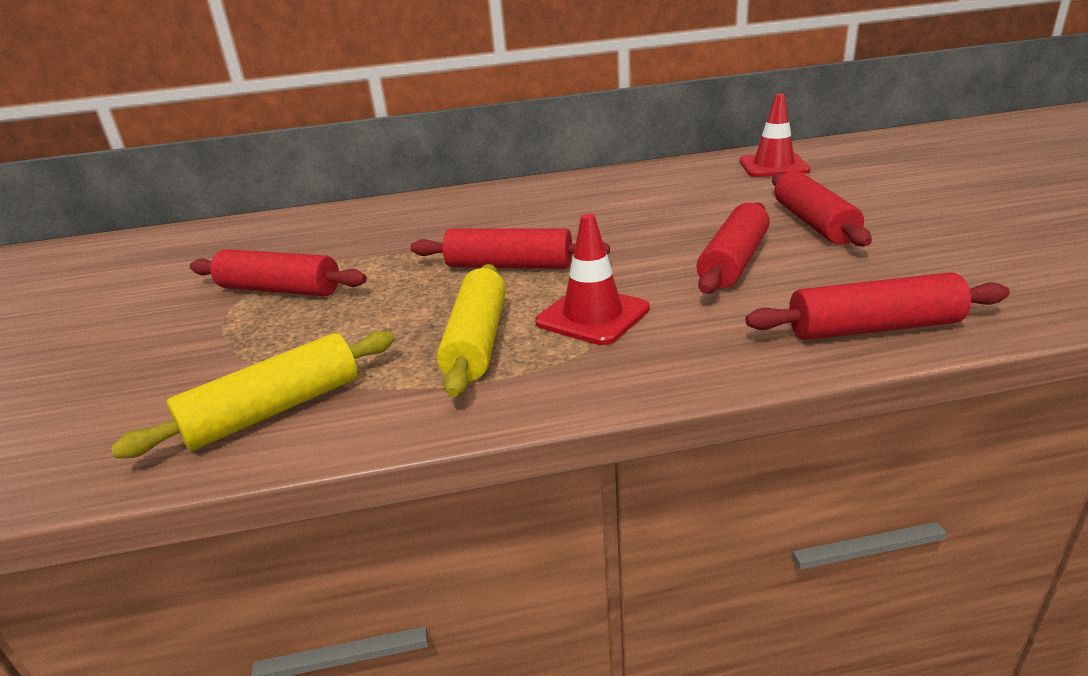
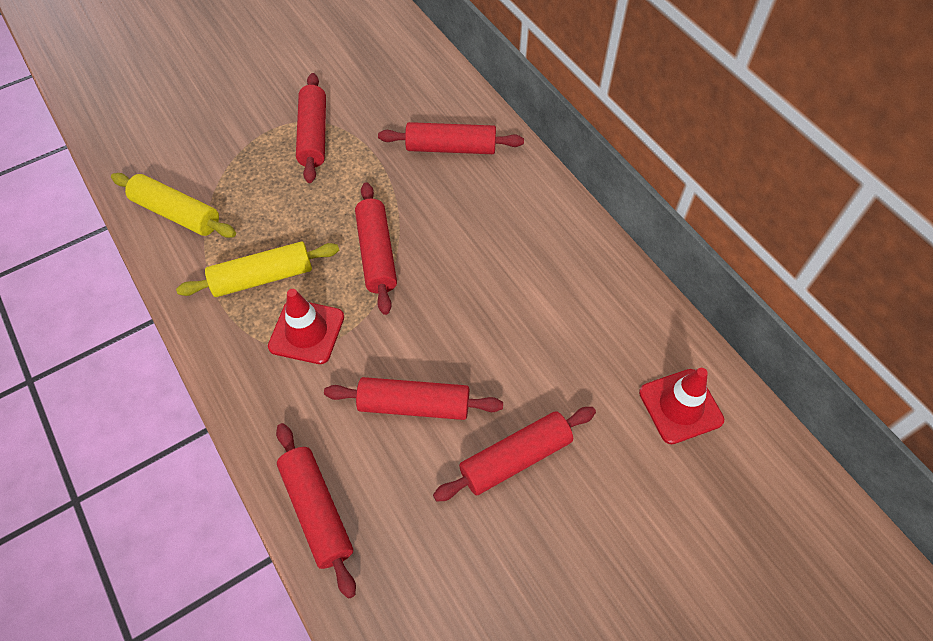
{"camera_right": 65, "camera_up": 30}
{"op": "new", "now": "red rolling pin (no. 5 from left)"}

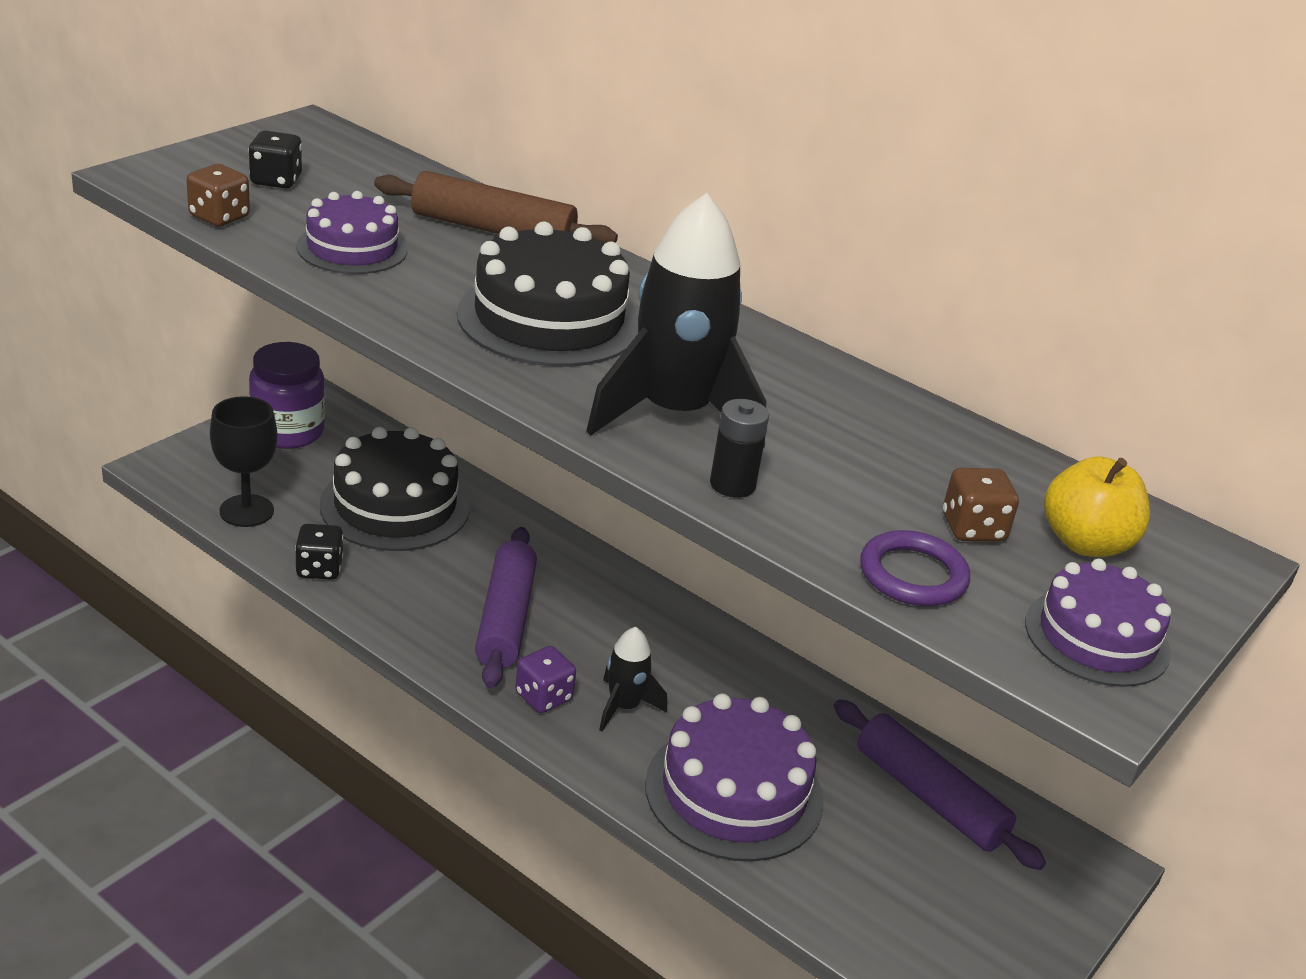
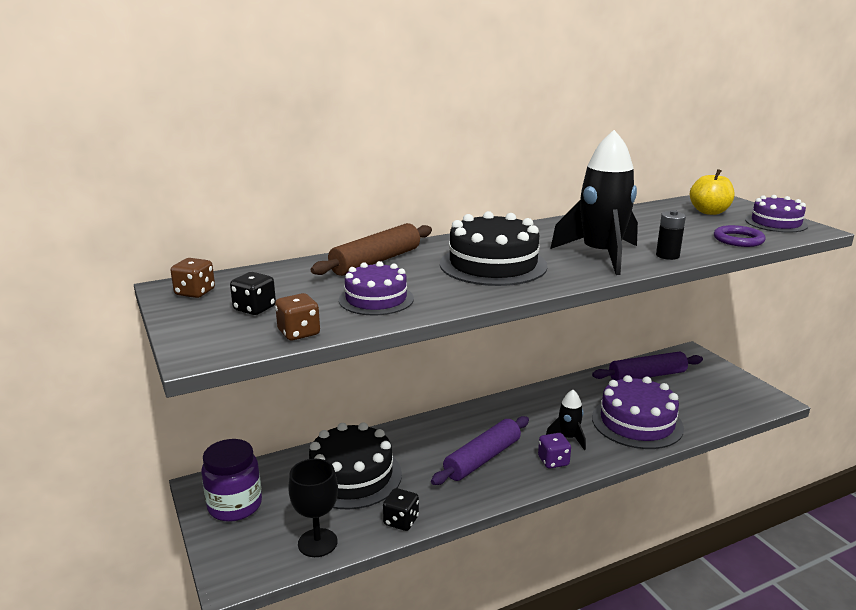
{"camera_right": -60, "camera_up": -10}
{"op": "shifted", "was": "brown dice (no. 2 from left in the first image)", "now": "brown dice (no. 1 from left)"}
{"op": "rotated", "was": "purple rolling pin (no. 1 from left)", "clockwise": -75}

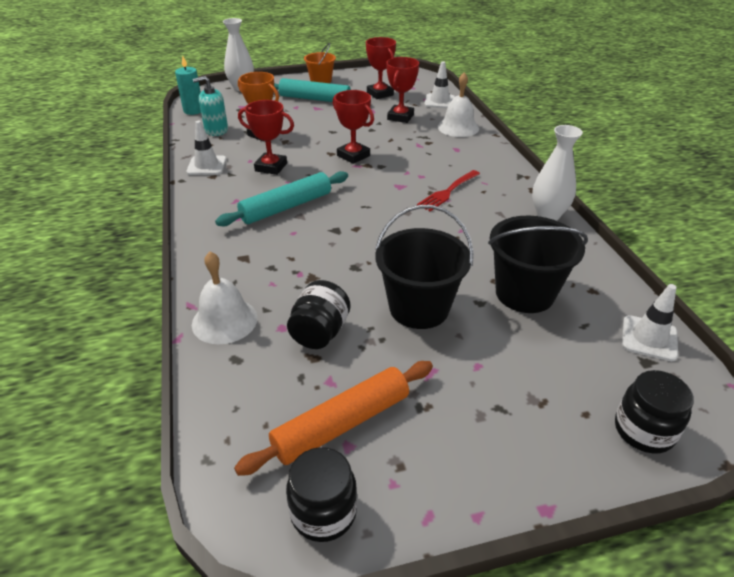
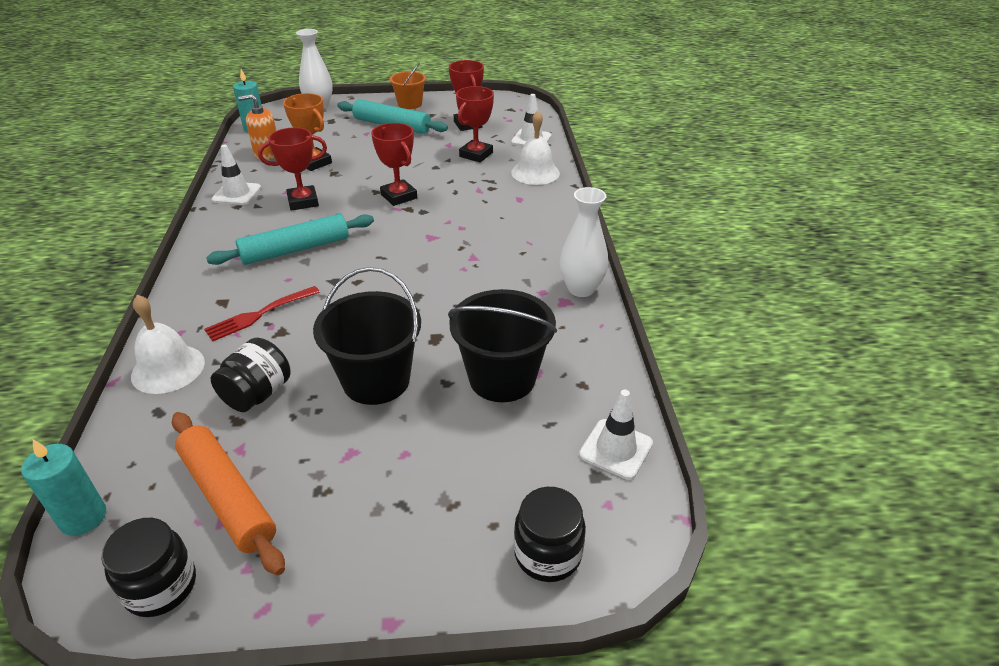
{"camera_right": 10, "camera_up": 0}
{"op": "repainted", "was": "turquoise soap dispenser", "now": "orange soap dispenser"}
{"op": "rotated", "was": "red trophy (no. 1 from left)", "clockwise": -45}
{"op": "shifted", "was": "red fork"}
{"op": "rotated", "was": "orange rolling pin", "clockwise": 75}
{"op": "new", "now": "turquoise candle (no. 1 from left)"}

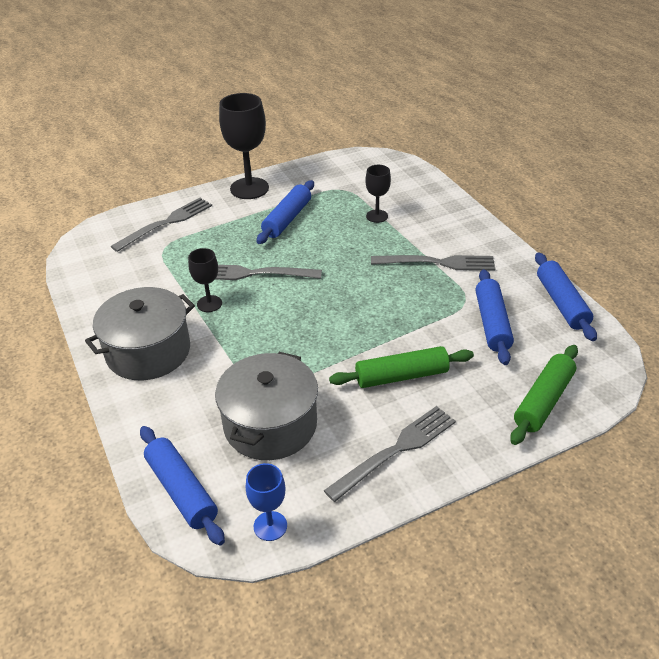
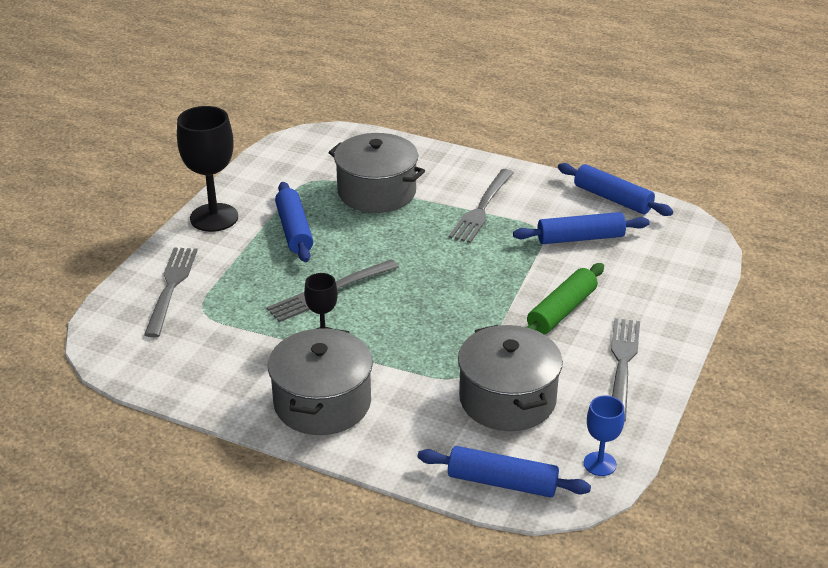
{"camera_right": -40, "camera_up": -5}
{"op": "swapped", "was": "black goblet (no. 3 from left)", "now": "grey pot (no. 2 from left)"}
{"op": "rotated", "was": "grey fork (no. 4 from left in the first image)", "clockwise": 150}
{"op": "rotated", "was": "blue rolling pin (no. 3 from left)", "clockwise": -60}
{"op": "gone", "was": "green rolling pin (no. 2 from left)"}

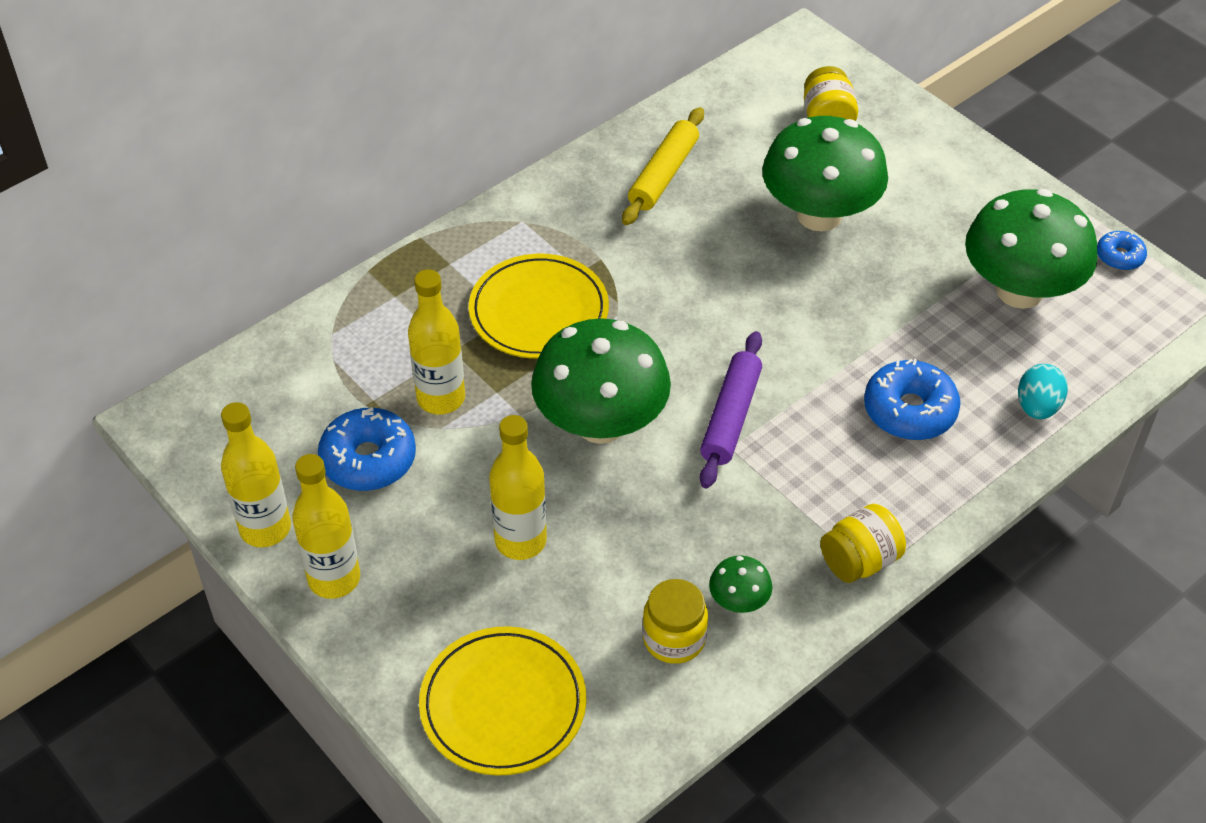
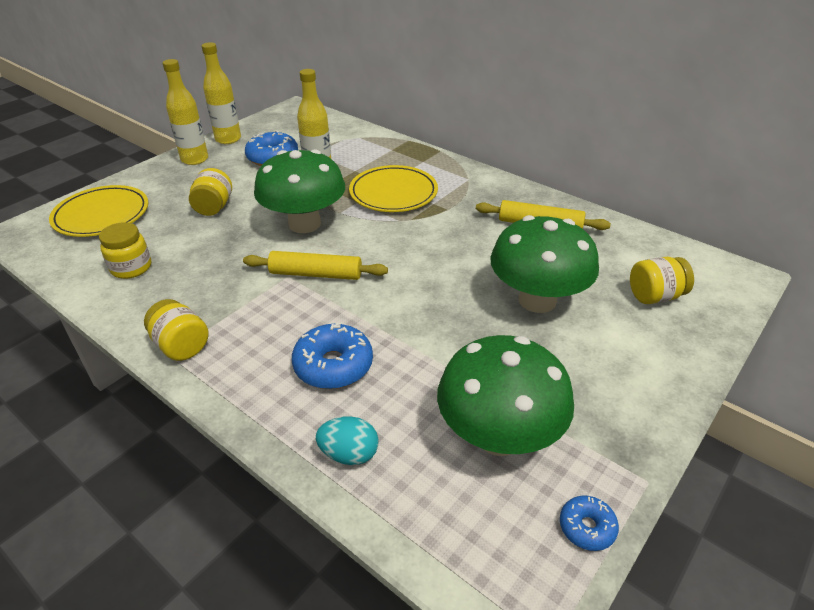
{"camera_right": 80, "camera_up": -10}
{"op": "repainted", "was": "purple rolling pin", "now": "yellow rolling pin (no. 1 from left)"}
{"op": "swapped", "was": "yellow bottle (no. 4 from left)", "now": "yellow jar (no. 3 from left)"}
{"op": "gone", "was": "green mushroom (no. 2 from left)"}

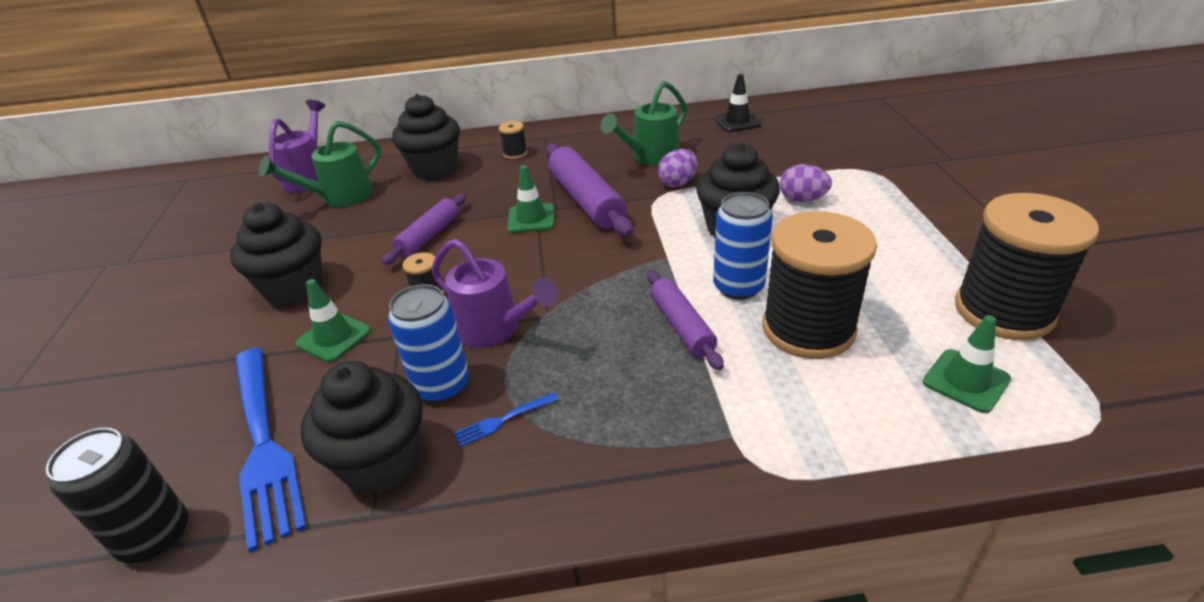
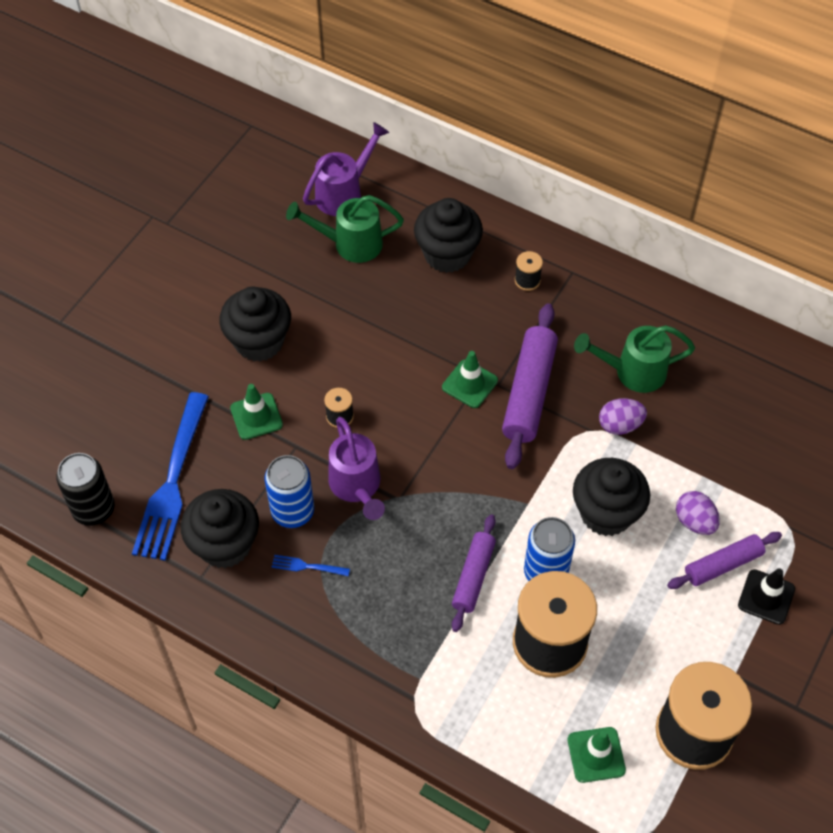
{"camera_right": 35, "camera_up": 20}
{"op": "shifted", "was": "black traffic cone"}
{"op": "shifted", "was": "purple rolling pin (no. 1 from left in the first image)", "now": "purple rolling pin (no. 3 from left)"}

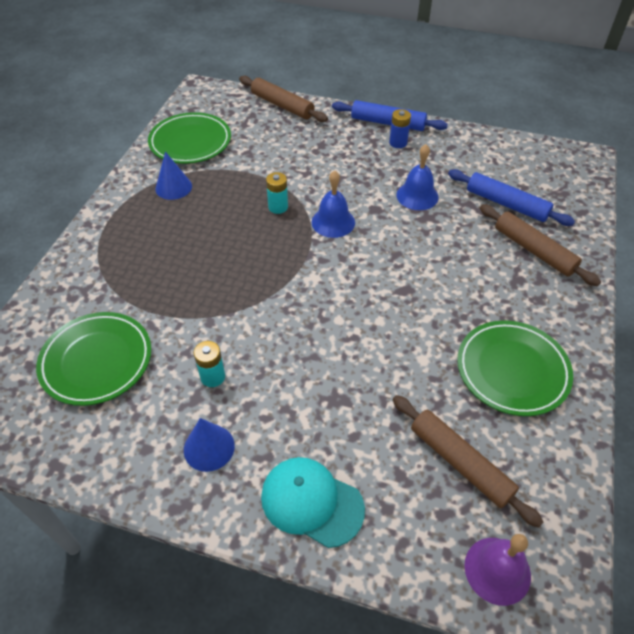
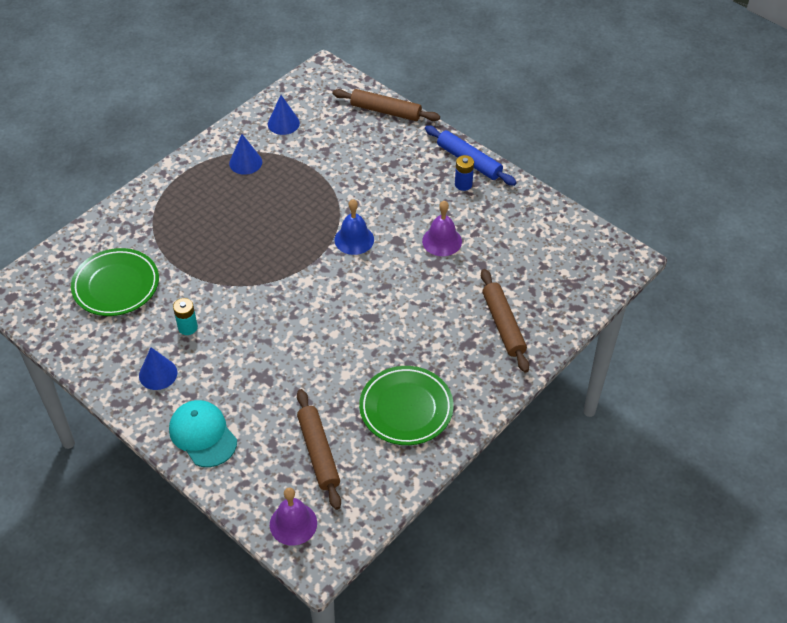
{"camera_right": 25, "camera_up": 0}
{"op": "rotated", "was": "brown rolling pin (no. 1 from left in the first image)", "clockwise": -45}
{"op": "swapped", "was": "green plate (no. 2 from left)", "now": "blue cone (no. 3 from left)"}
{"op": "repainted", "was": "blue bell (no. 2 from left)", "now": "purple bell (no. 2 from left)"}
{"op": "gone", "was": "blue rolling pin (no. 2 from left)"}
{"op": "gone", "was": "turquoise battery (no. 2 from left)"}

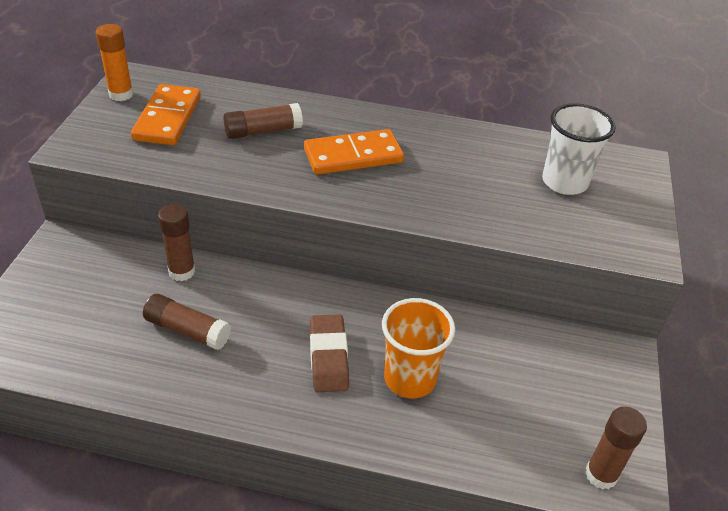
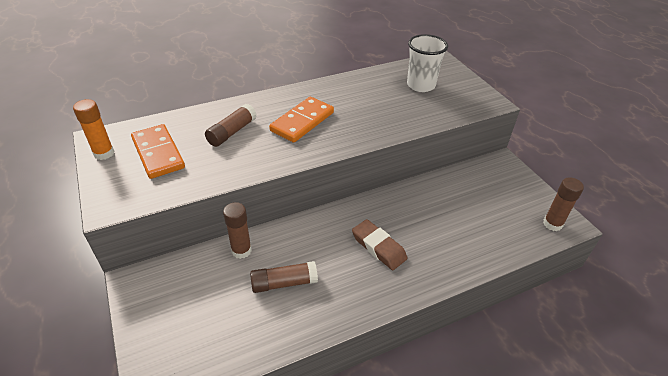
{"camera_right": -35, "camera_up": 0}
{"op": "gone", "was": "orange cup"}

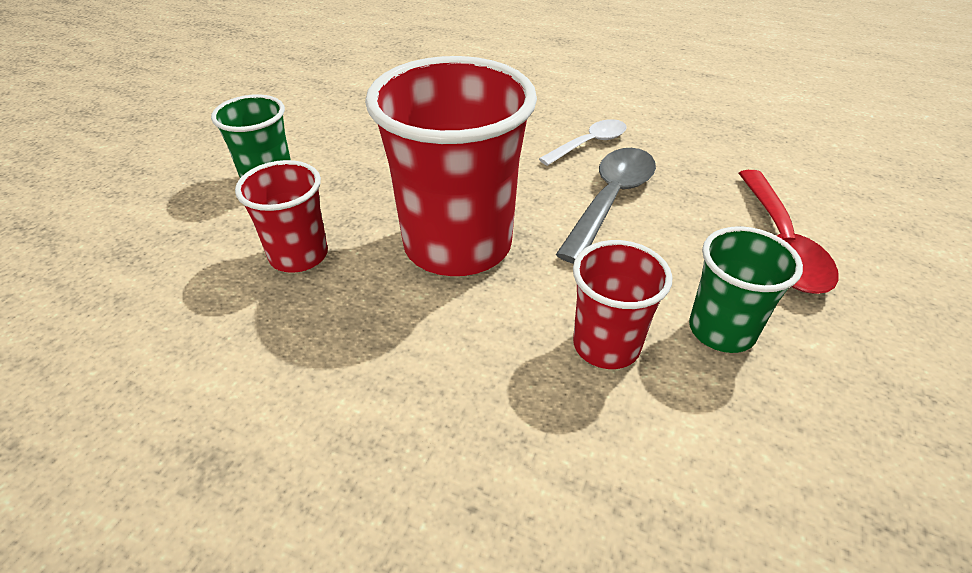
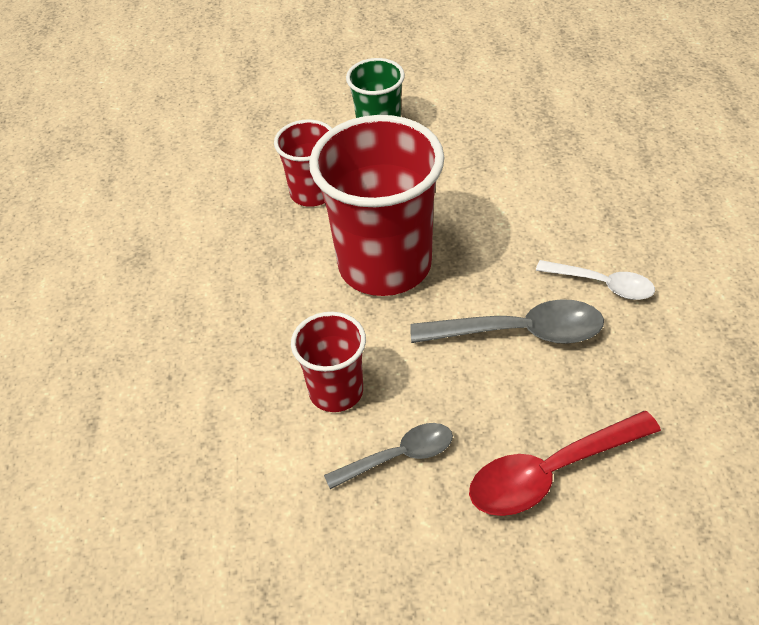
{"camera_right": 65, "camera_up": 5}
{"op": "swapped", "was": "green cup (no. 2 from left)", "now": "grey spoon (no. 1 from left)"}

